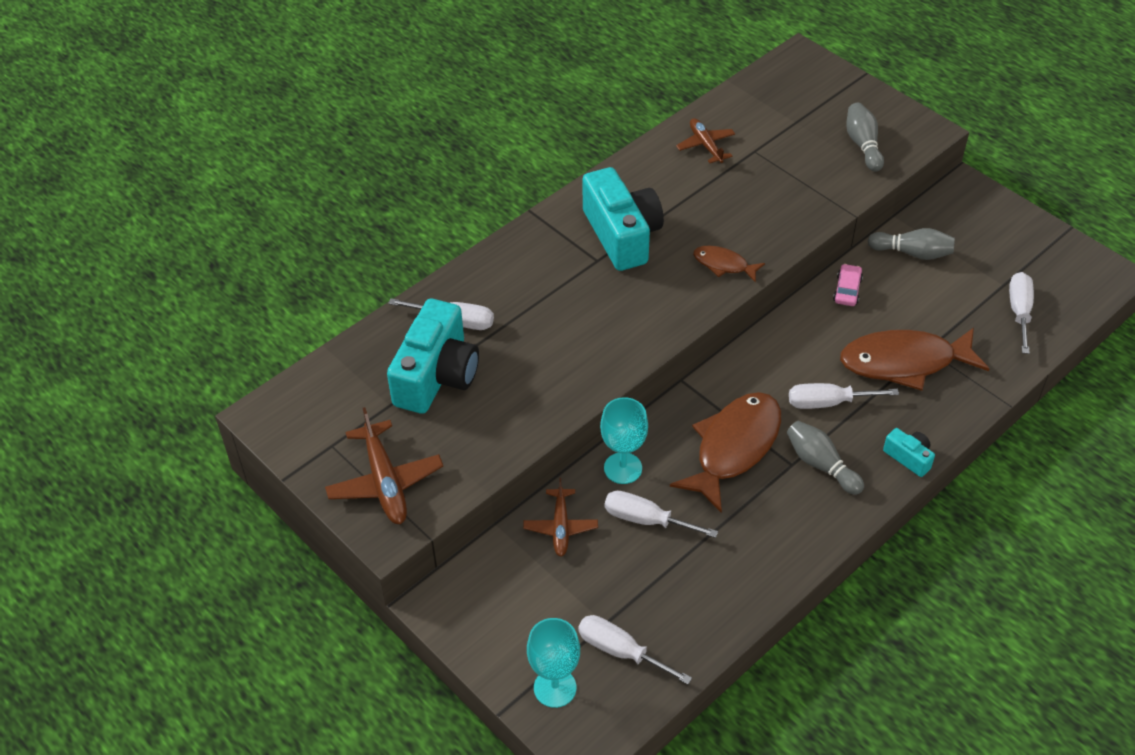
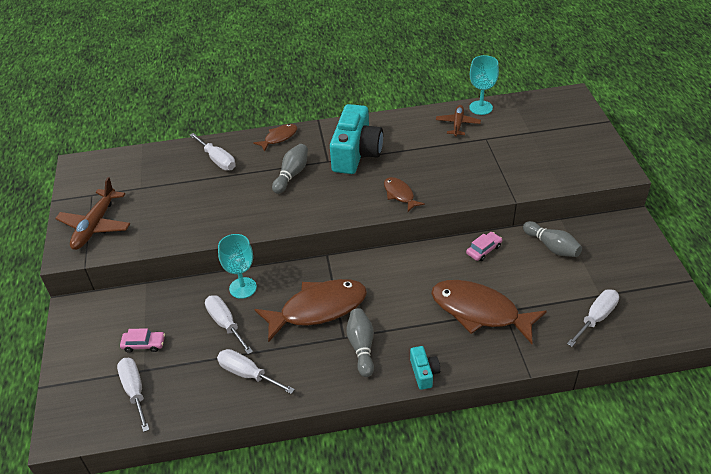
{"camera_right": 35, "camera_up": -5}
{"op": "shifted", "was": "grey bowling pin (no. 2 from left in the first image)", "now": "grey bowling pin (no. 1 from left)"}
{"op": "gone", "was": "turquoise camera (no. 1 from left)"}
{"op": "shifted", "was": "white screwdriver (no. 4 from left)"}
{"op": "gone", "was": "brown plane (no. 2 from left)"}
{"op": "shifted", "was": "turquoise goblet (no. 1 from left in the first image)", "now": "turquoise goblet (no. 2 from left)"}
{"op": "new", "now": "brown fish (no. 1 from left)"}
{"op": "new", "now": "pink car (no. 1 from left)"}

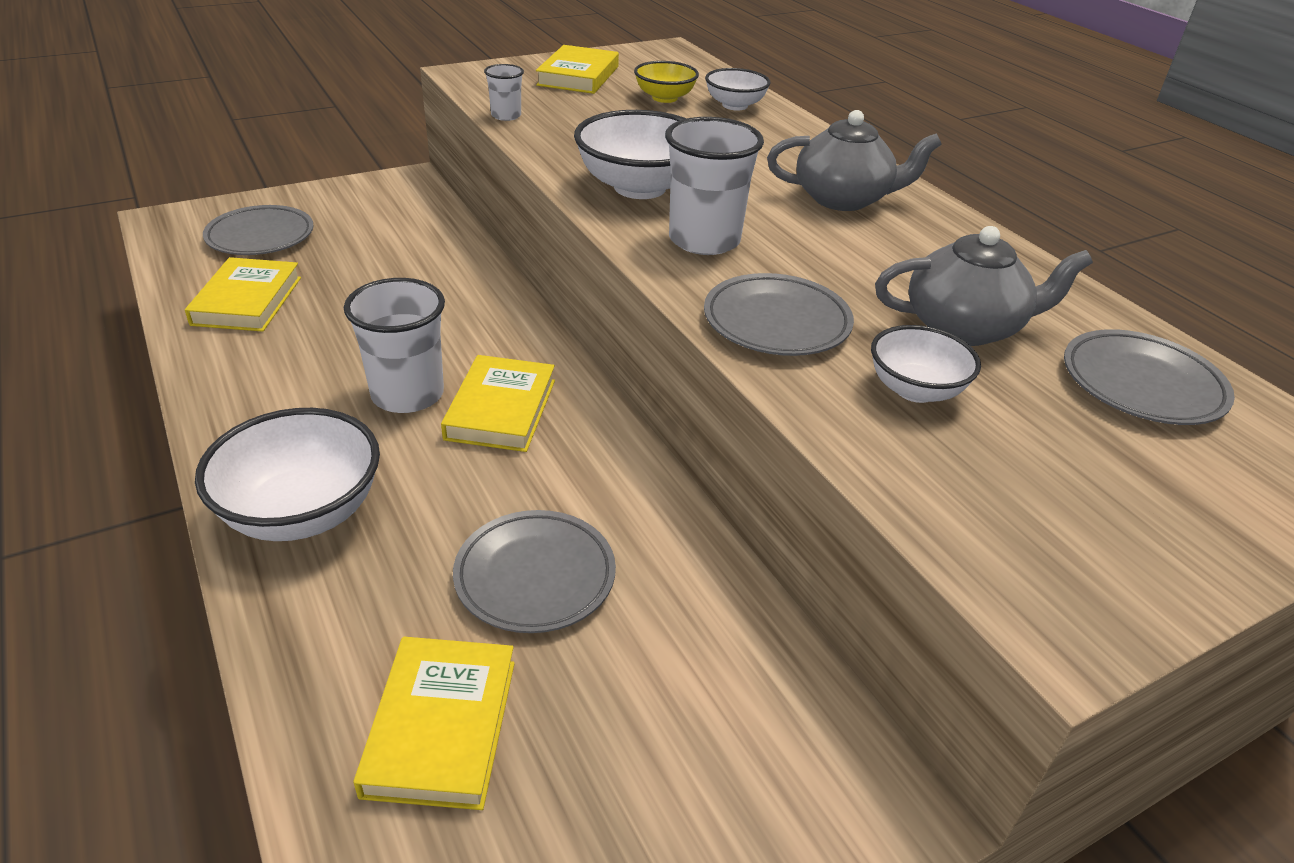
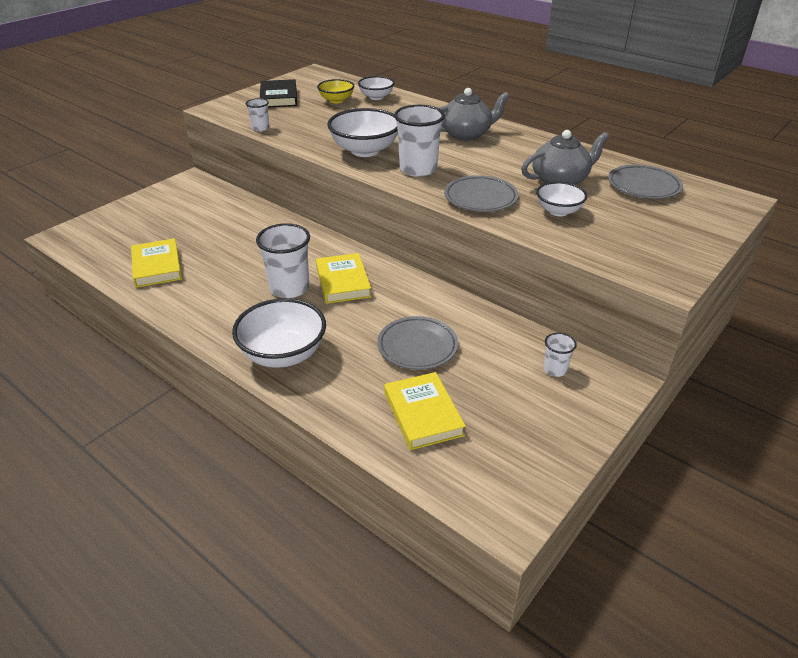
{"camera_right": -20, "camera_up": 0}
{"op": "repainted", "was": "yellow book (no. 4 from left)", "now": "black book"}
{"op": "gone", "was": "grey plate (no. 1 from left)"}
{"op": "new", "now": "white cup (no. 4 from left)"}

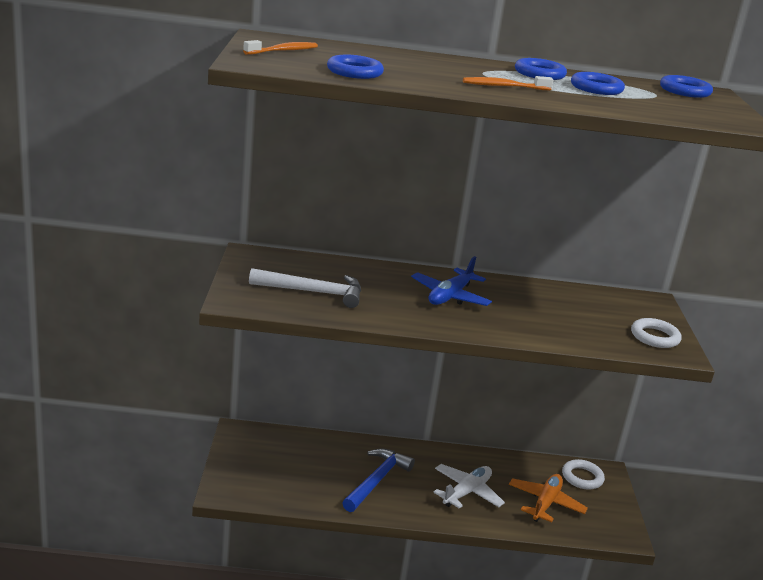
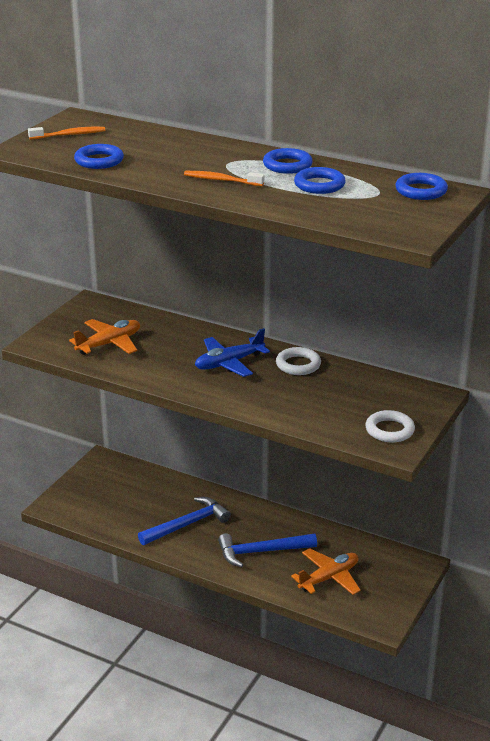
{"camera_right": 30, "camera_up": 5}
{"op": "swapped", "was": "white hammer", "now": "orange plane (no. 1 from left)"}
{"op": "shifted", "was": "white ring (no. 1 from left)"}
{"op": "swapped", "was": "white plane", "now": "blue hammer (no. 2 from left)"}

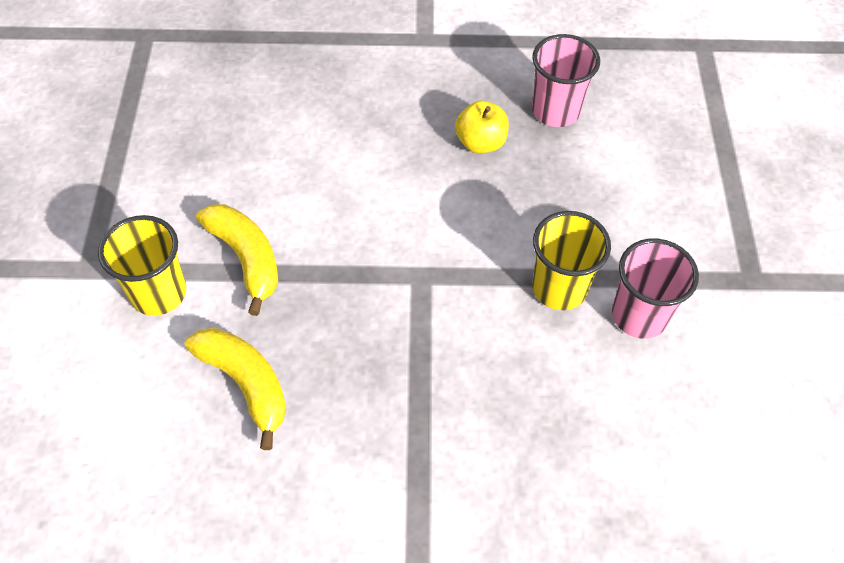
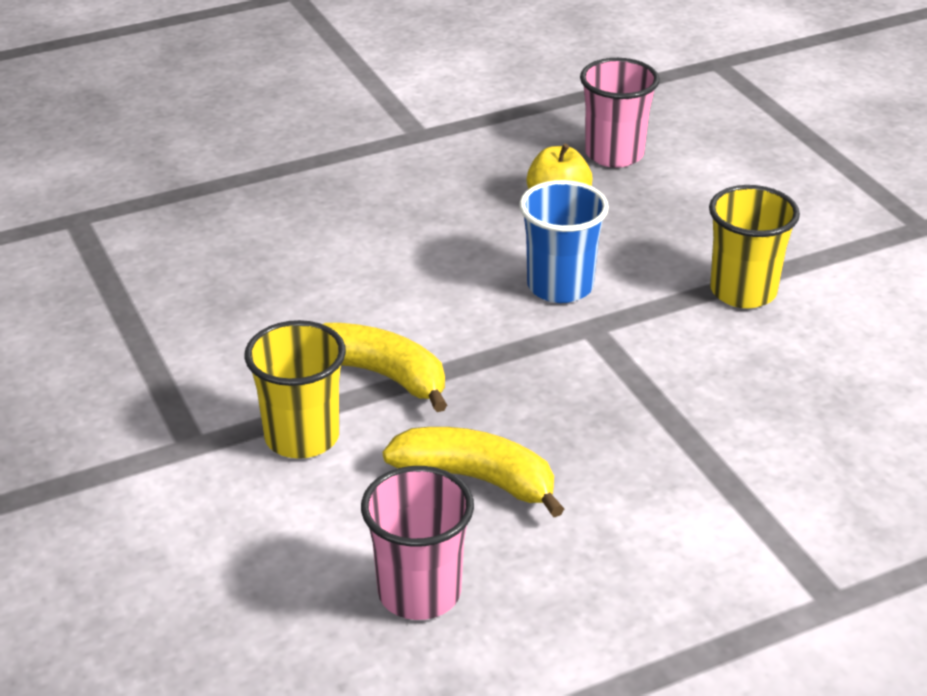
{"camera_right": -25, "camera_up": -20}
{"op": "shifted", "was": "pink cup (no. 2 from left in the first image)", "now": "pink cup (no. 1 from left)"}
{"op": "new", "now": "blue cup"}

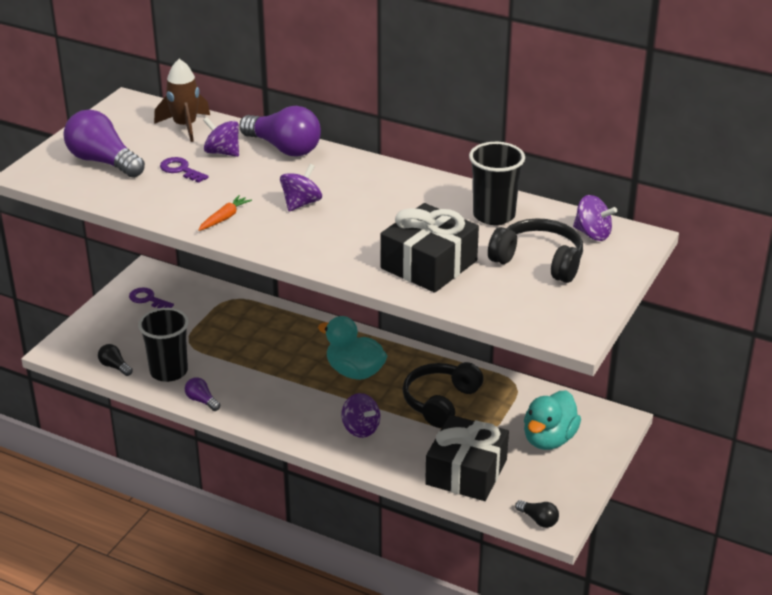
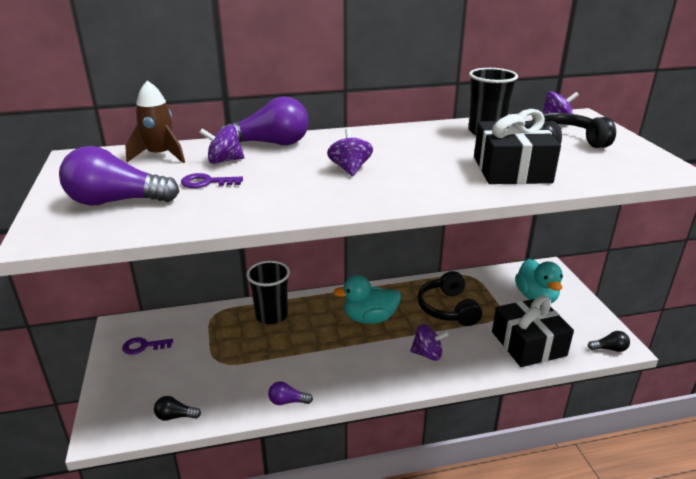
{"camera_right": -40, "camera_up": -5}
{"op": "gone", "was": "orange carrot"}
{"op": "shifted", "was": "black cup (no. 1 from left)"}

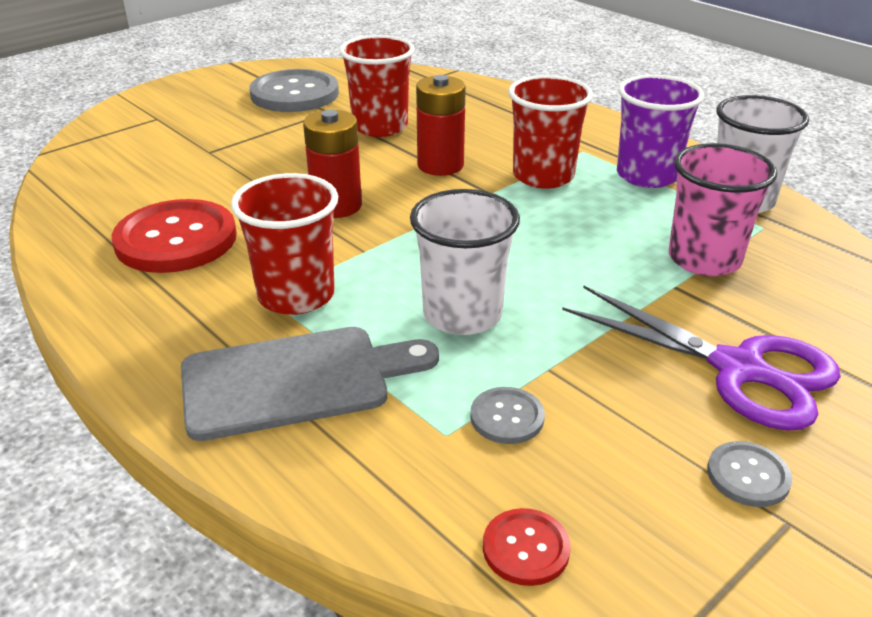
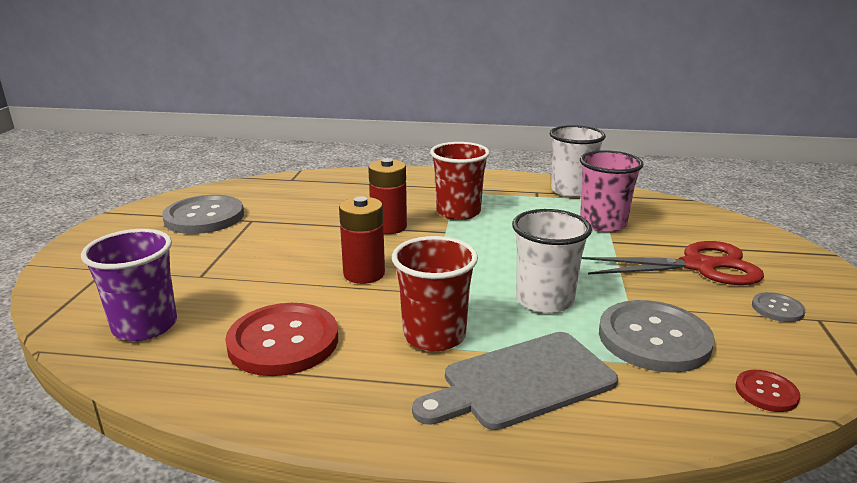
{"camera_right": -40, "camera_up": -10}
{"op": "gone", "was": "red cup (no. 2 from left)"}
{"op": "shifted", "was": "purple cup"}
{"op": "repainted", "was": "purple scissors", "now": "red scissors"}
{"op": "rotated", "was": "grey cutting board", "clockwise": -150}
{"op": "scaled", "was": "grey button (no. 2 from left)", "ratio": 2.12}

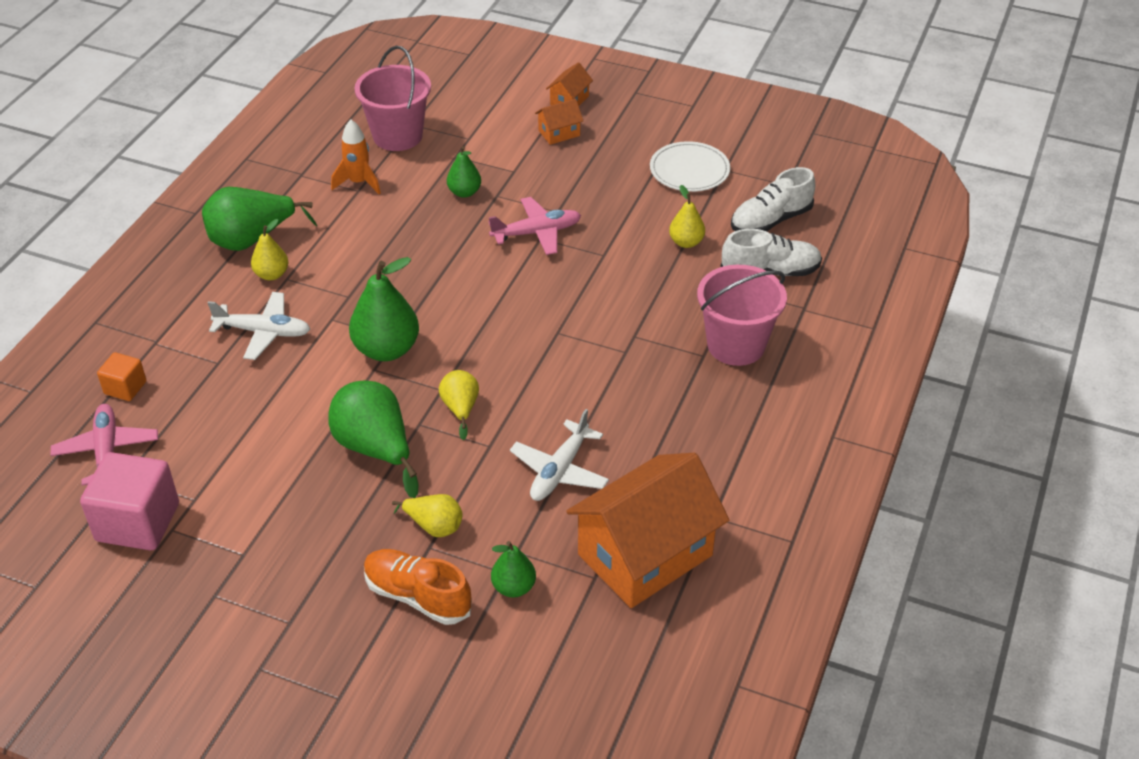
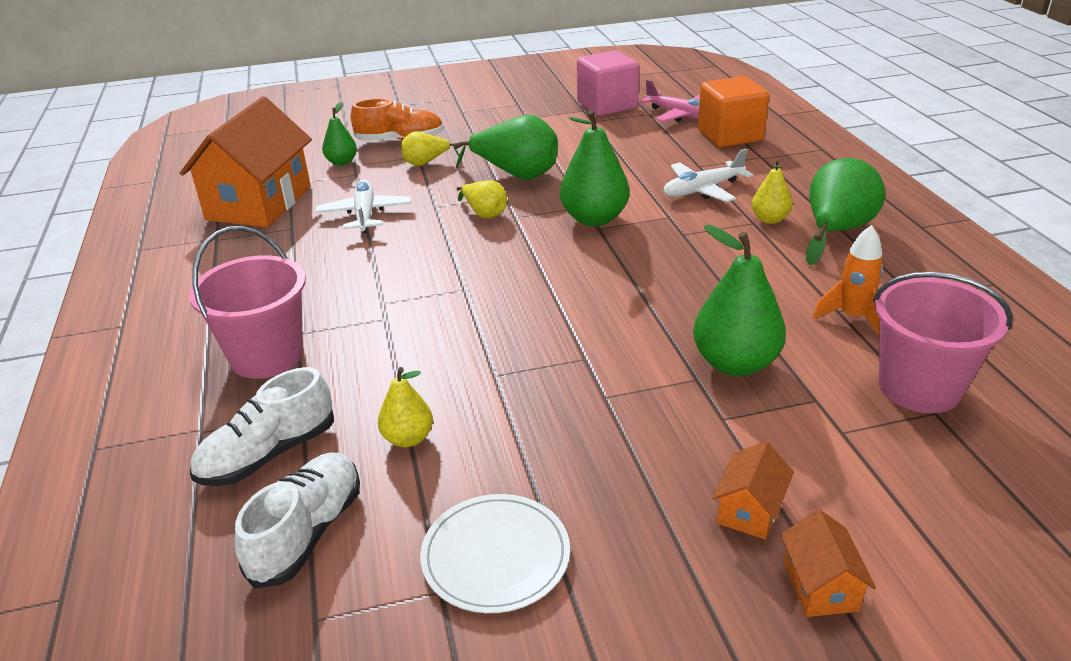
{"camera_right": 145, "camera_up": -10}
{"op": "scaled", "was": "green pear (no. 4 from left)", "ratio": 1.78}
{"op": "gone", "was": "pink plane (no. 2 from left)"}
{"op": "scaled", "was": "orange cube", "ratio": 1.9}

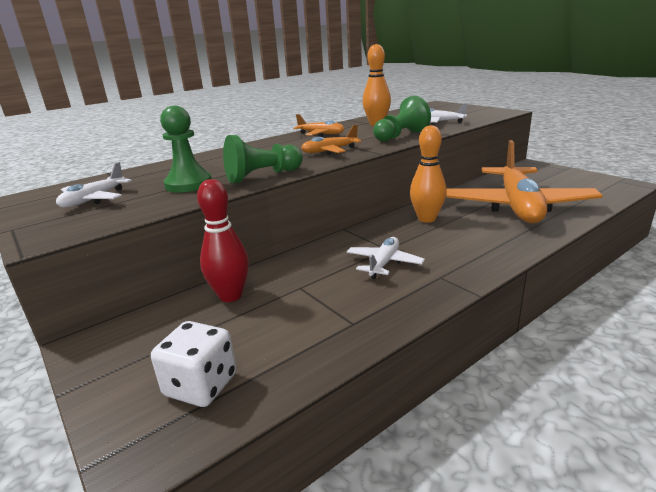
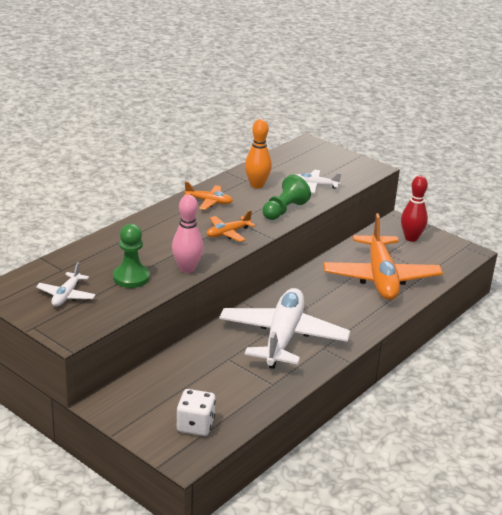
{"camera_right": -15, "camera_up": 5}
{"op": "gone", "was": "orange bowling pin (no. 2 from left)"}
{"op": "swapped", "was": "green pawn (no. 2 from left)", "now": "pink bowling pin"}
{"op": "shifted", "was": "red bowling pin"}
{"op": "scaled", "was": "white plane (no. 2 from left)", "ratio": 2.25}

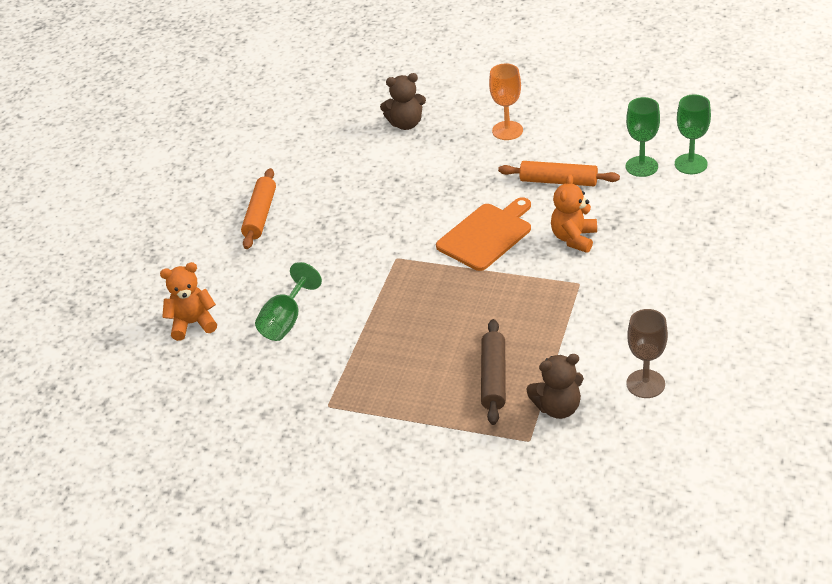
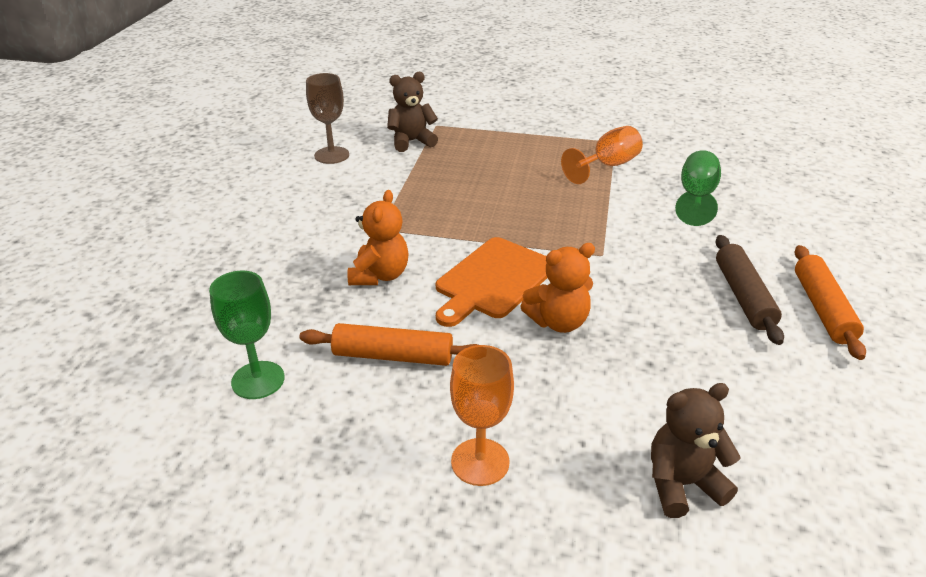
{"camera_right": 170, "camera_up": -5}
{"op": "gone", "was": "green goblet (no. 3 from left)"}
{"op": "shifted", "was": "orange teddy bear (no. 1 from left in the first image)", "now": "orange teddy bear (no. 2 from left)"}
{"op": "shifted", "was": "brown rolling pin"}
{"op": "new", "now": "orange goblet (no. 2 from left)"}

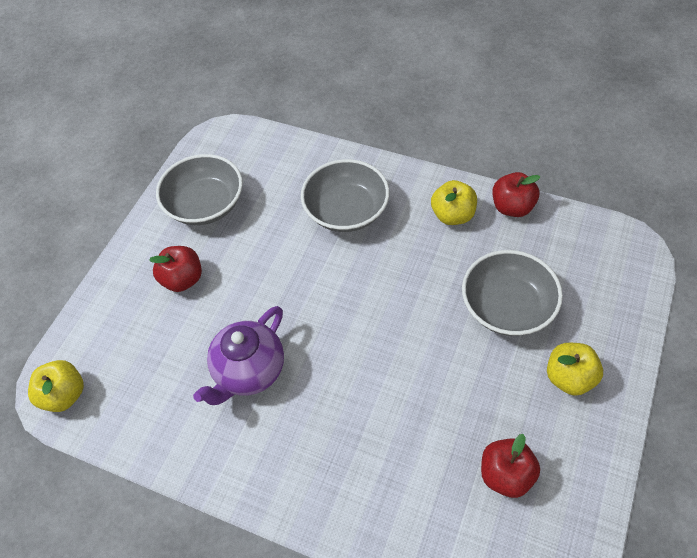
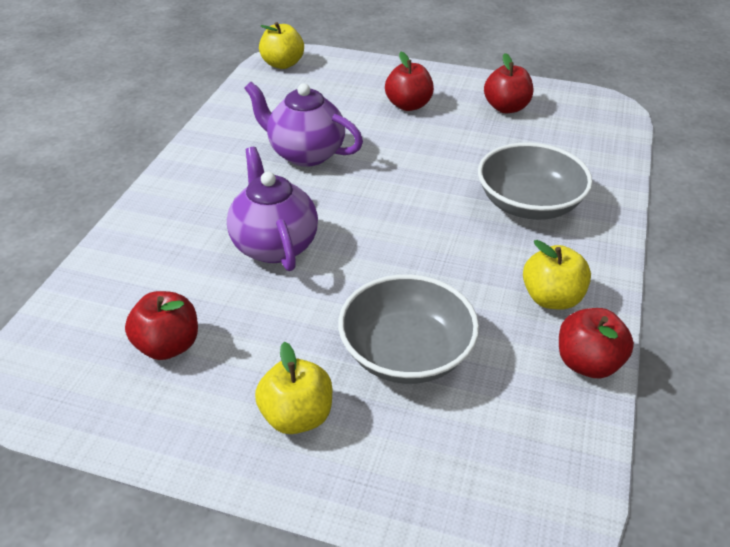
{"camera_right": 80, "camera_up": -15}
{"op": "swapped", "was": "grey bowl (no. 1 from left)", "now": "red apple (no. 3 from left)"}
{"op": "new", "now": "purple teapot (no. 1 from left)"}

